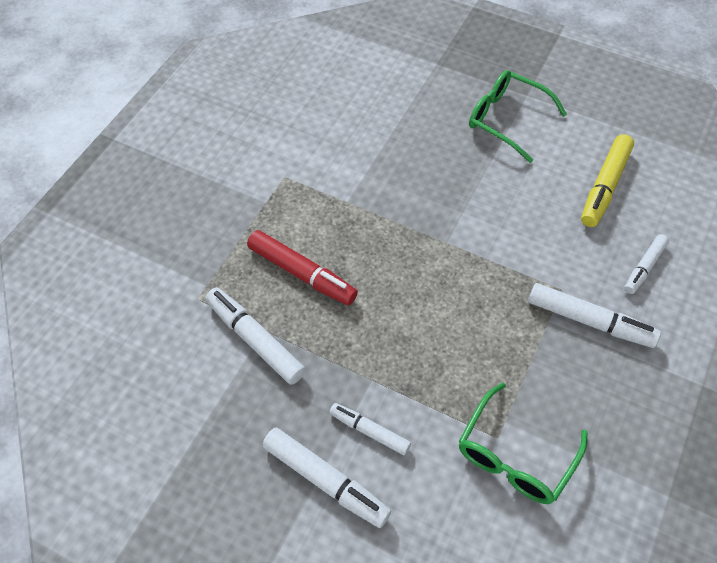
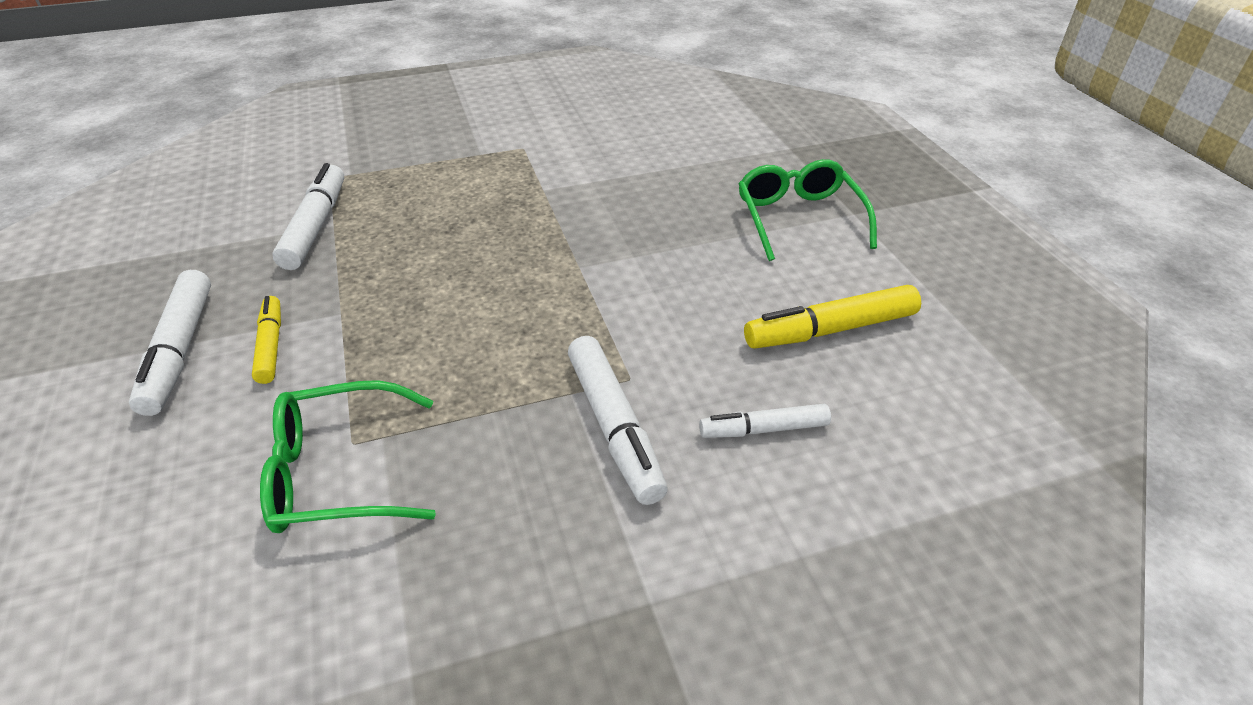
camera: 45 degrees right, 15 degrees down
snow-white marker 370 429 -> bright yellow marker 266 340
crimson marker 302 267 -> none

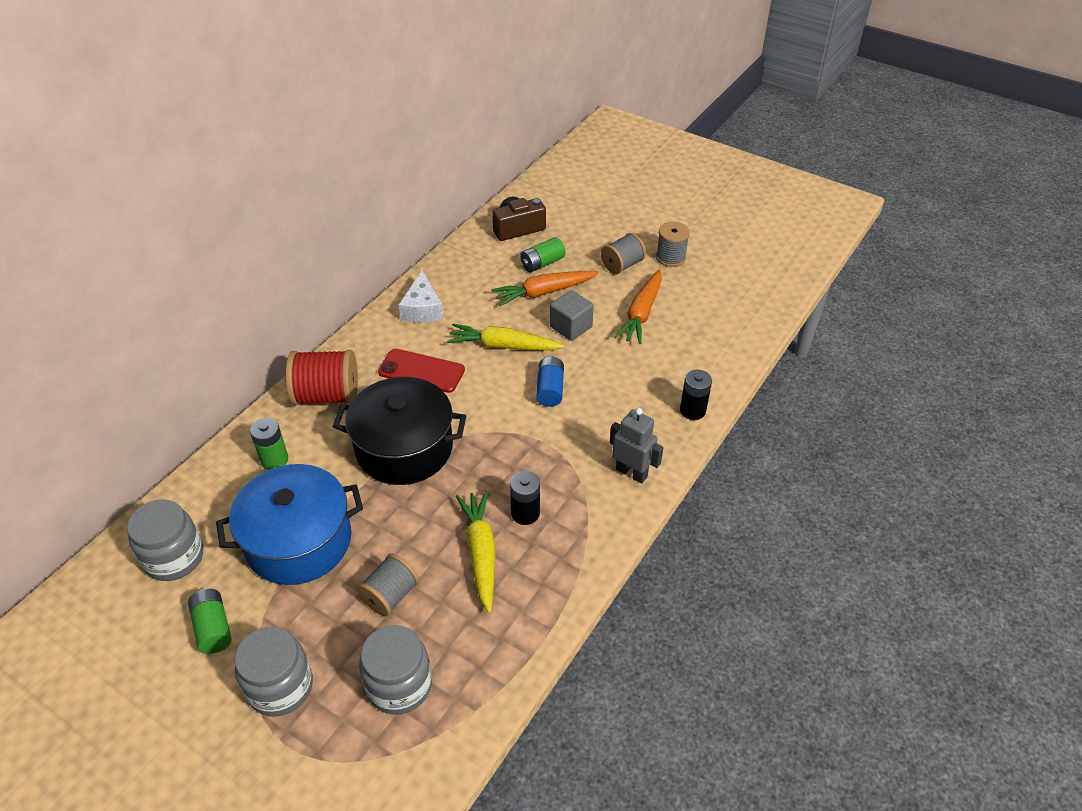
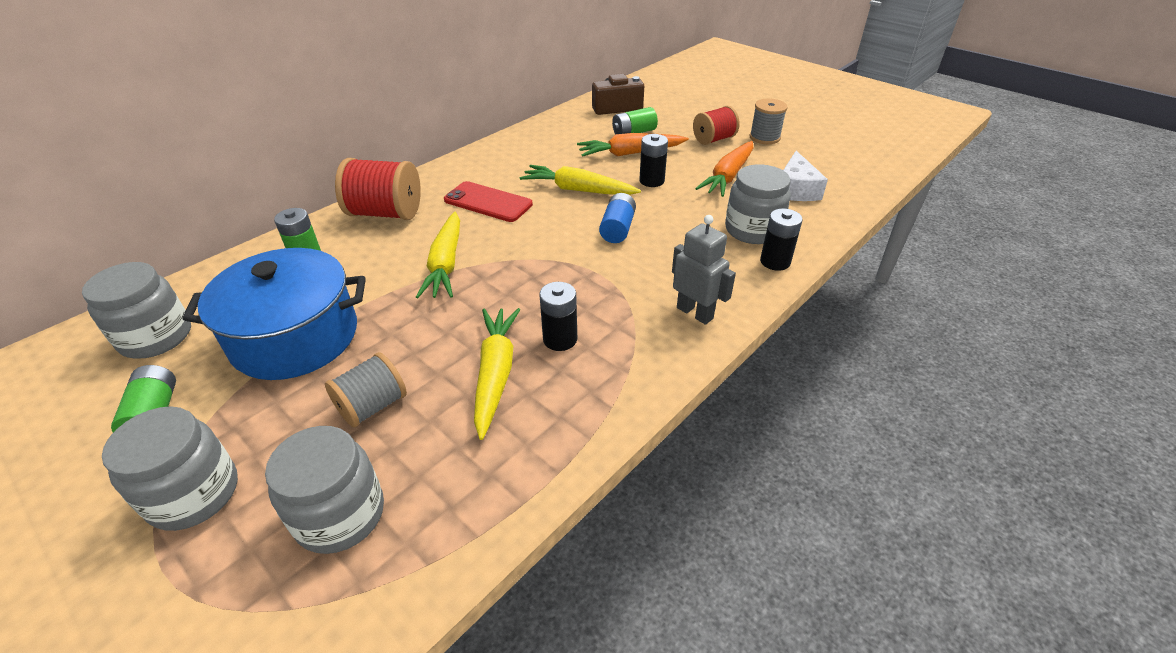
camera: 10 degrees right, 5 degrees down
jet-black stockpot 399 431 -> bright yellow root vegetable 438 254
grey cube 572 315 -> jet-black power cell 653 160
grey reel of thread 623 253 -> crimson reel of thread 716 125
none -> grey jar 758 204
snow-white cheese wedge 421 297 -> snow-white cheese wedge 805 176, move

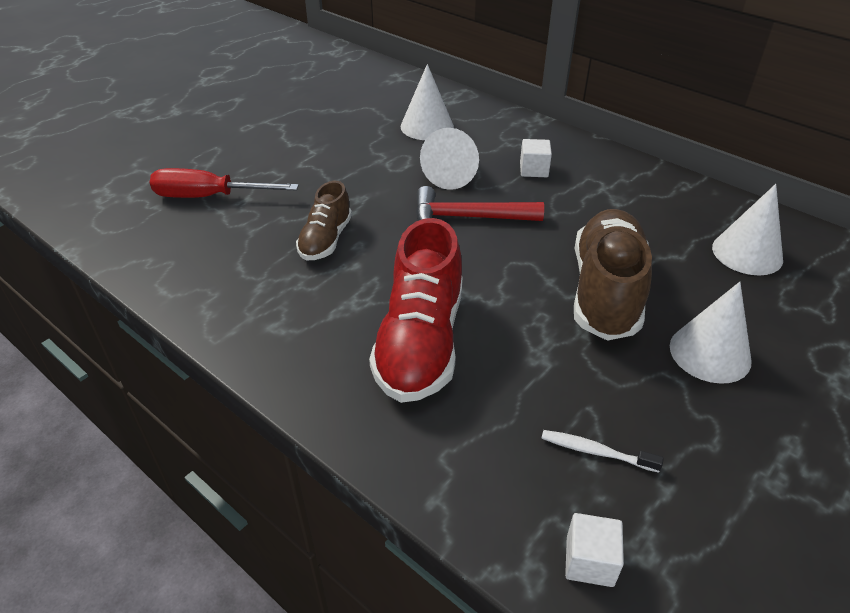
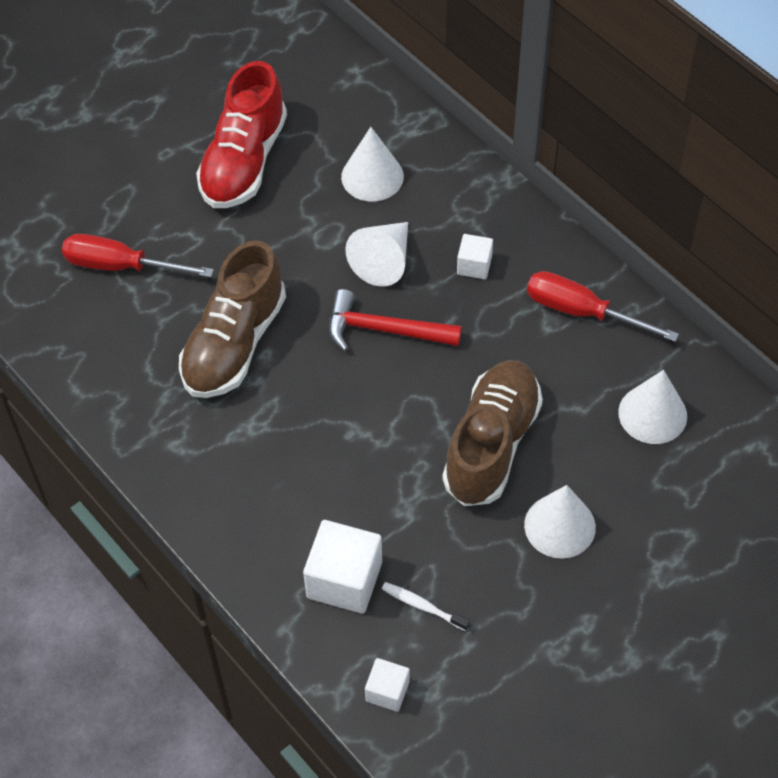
camera: 10 degrees right, 15 degrees up
brown shoe 324 220 -> brown shoe 232 319, x1.76
crimson shoe 416 310 -> crimson shoe 241 134, move
none -> snow-white cube 342 567
none -> crimson flat screwdriver 603 306

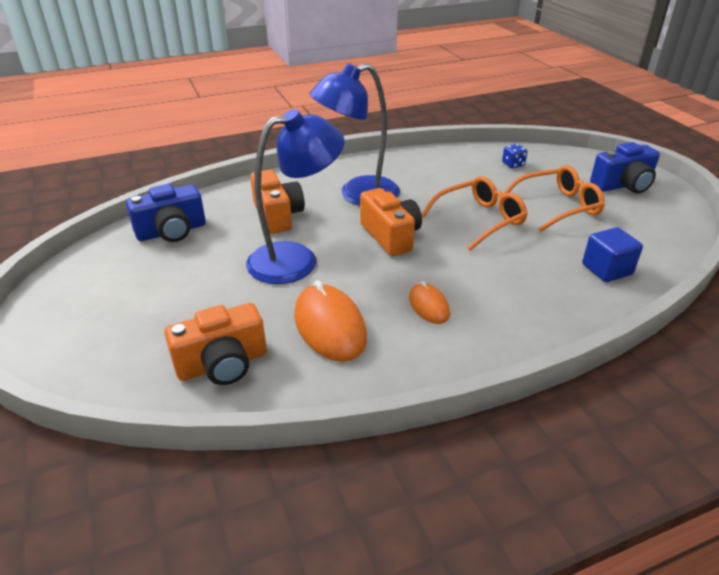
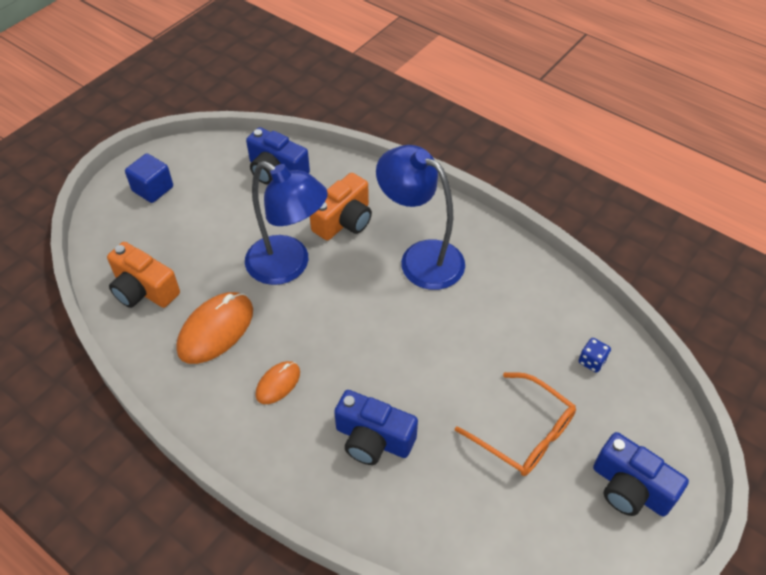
camera: 60 degrees right, 15 degrees up
royal blue cube 612 254 -> royal blue cube 149 178, move
none -> royal blue camera 376 427
orange camera 391 222 -> none
orange glasses 474 213 -> none

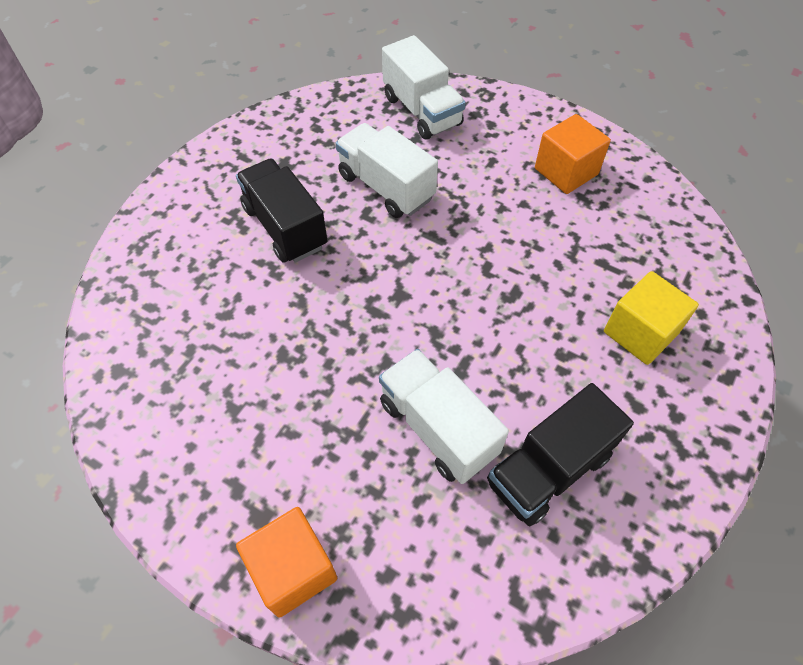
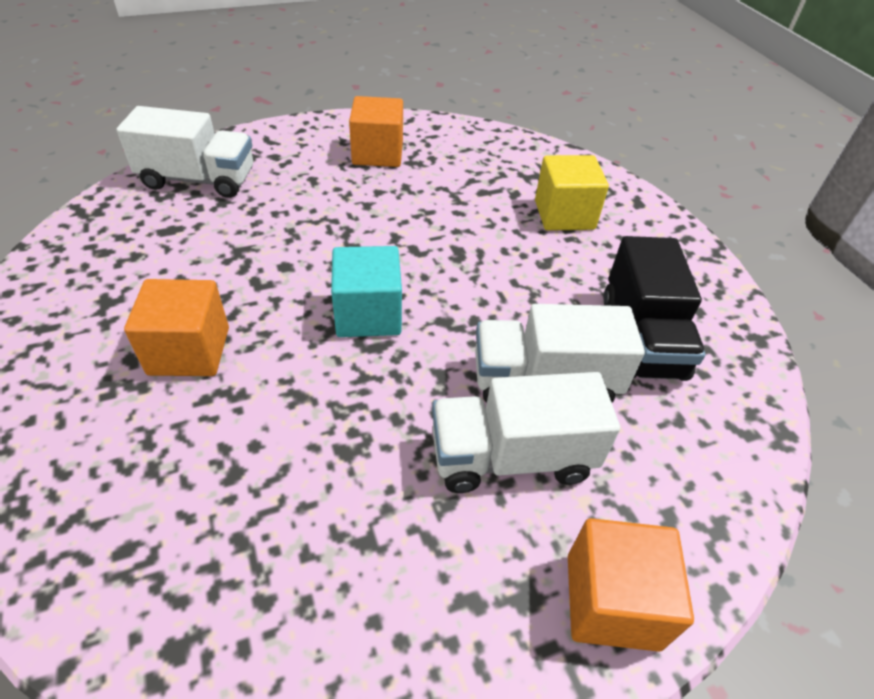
camera: 55 degrees left, 10 degrees down
jet-black toy truck 281 211 -> orange cube 176 327
none -> aqua cube 366 291
snow-white toy truck 386 170 -> snow-white toy truck 526 432, move

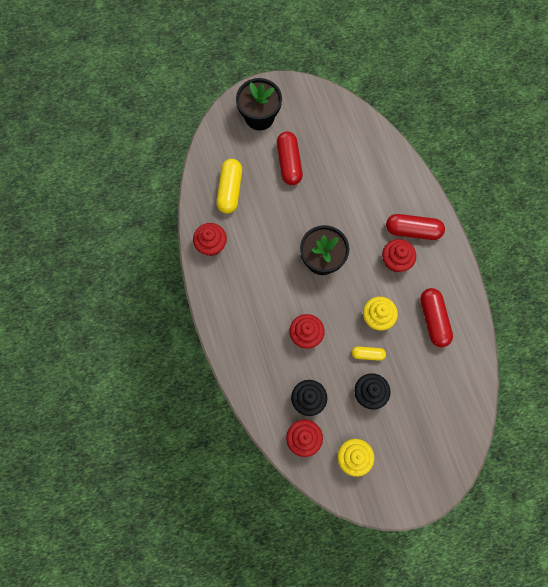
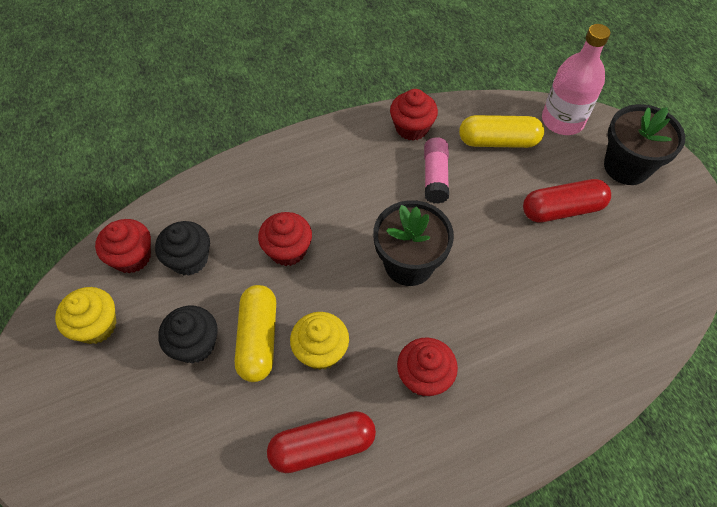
camera: 85 degrees right, 15 degrees down
bright yellow capsule 369 353 -> bright yellow capsule 255 333, x1.78
none -> pink glue 436 170
none -> pink drink bottle 576 79
crimson capsule 415 227 -> none

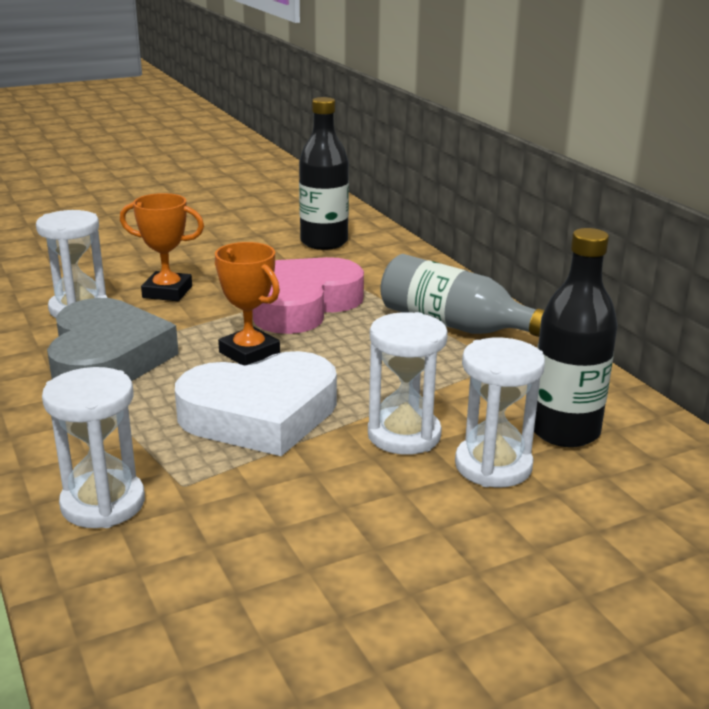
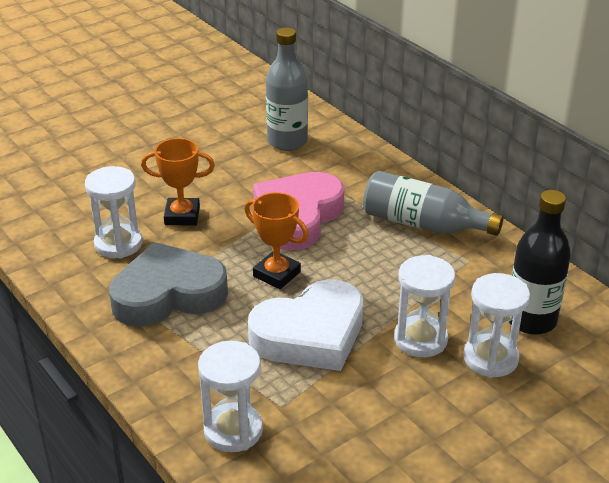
camera: 10 degrees left, 10 degrees up
grey heart shape 113 339 -> grey heart shape 168 284, 90 degrees counterclockwise
jet-black drink bottle 324 173 -> grey drink bottle 287 89

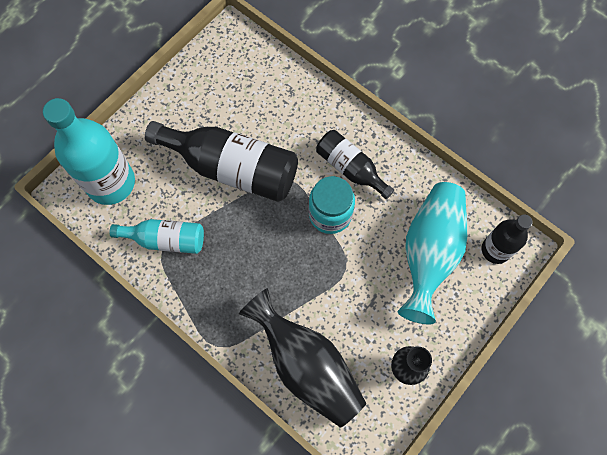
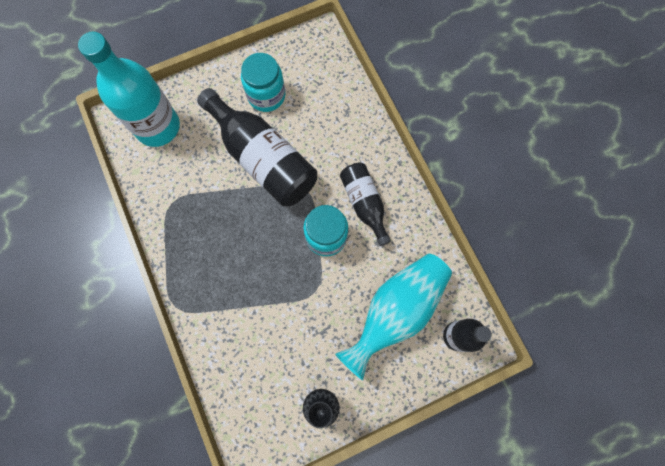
camera: 25 degrees right, 5 degrees up
none -> aqua jar 263 82
aqua drink bottle 157 236 -> none
jet-black vase 302 358 -> none

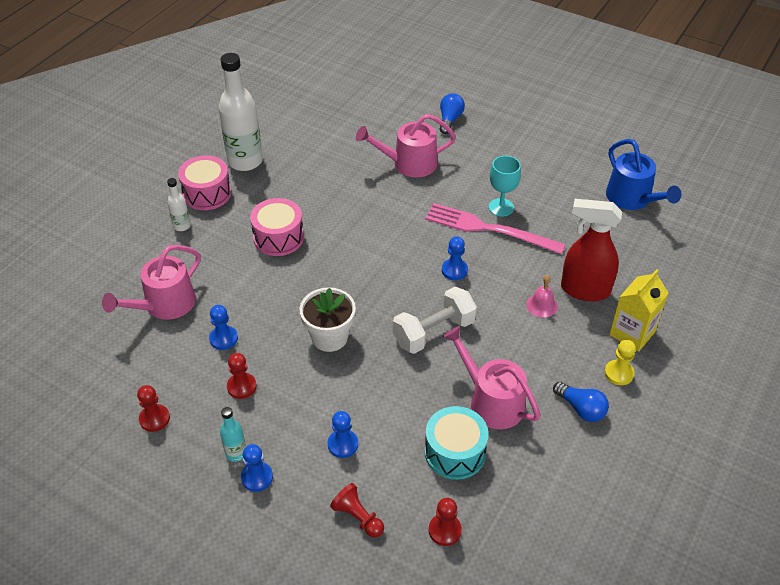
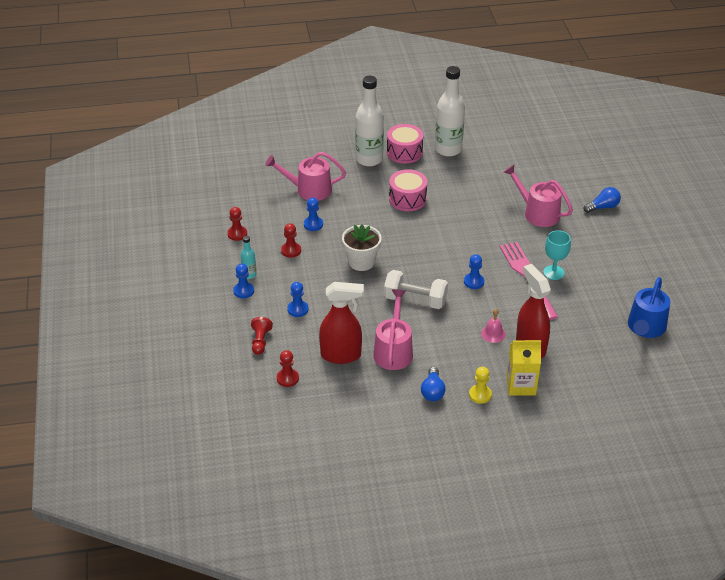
camera: 50 degrees right, 5 degrees down
aqua toy drum 457 443 -> crimson sprayer 341 323
snow-white drink bottle 179 204 -> snow-white drink bottle 369 121, x2.16

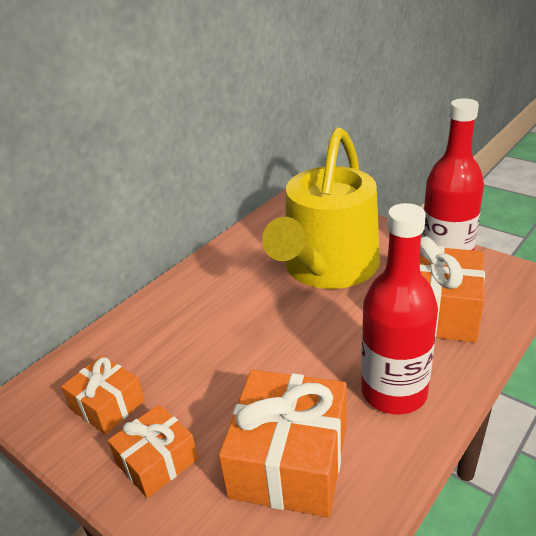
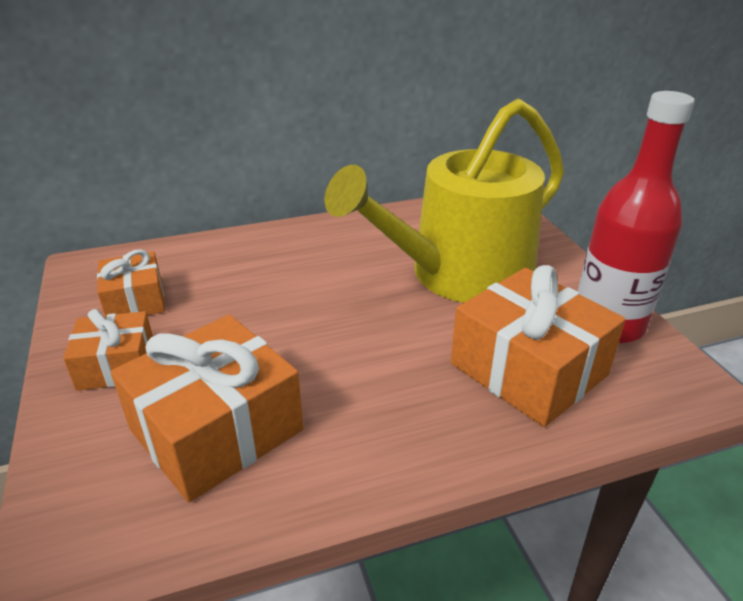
camera: 30 degrees right, 0 degrees up
crimson drink bottle 399 309 -> none

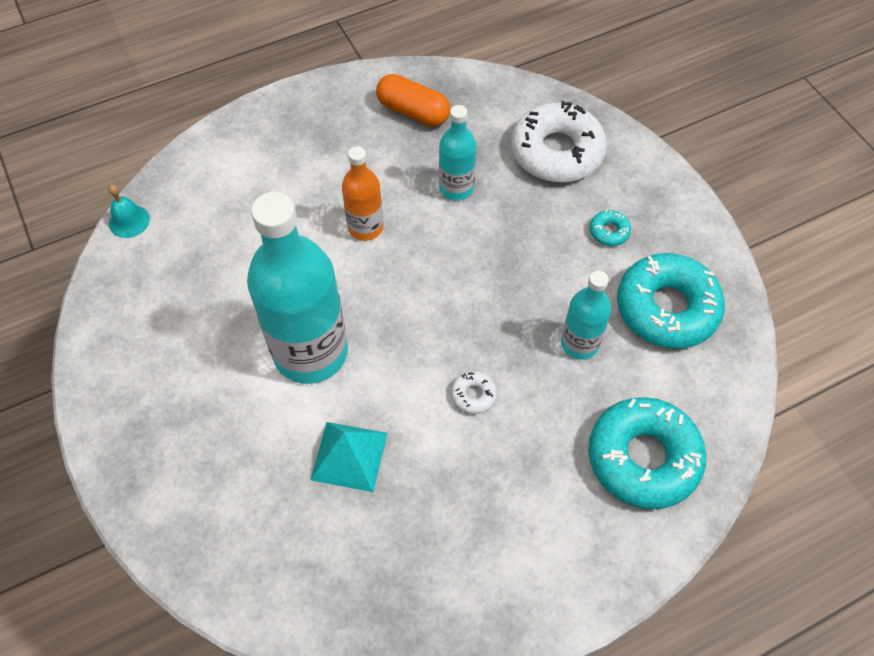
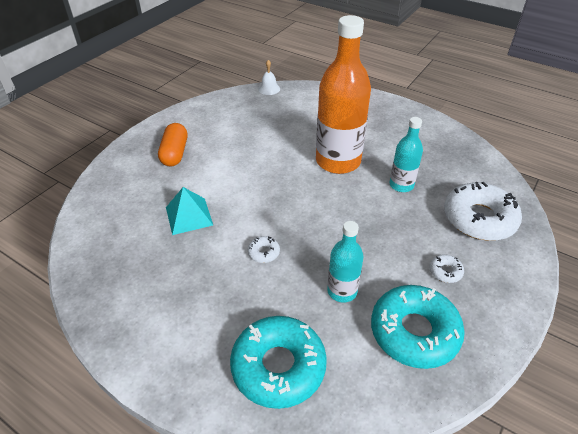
camera: 60 degrees right, 15 degrees down
orange capsule 413 100 -> orange capsule 172 145, move
aqua school bell 129 211 -> snow-white school bell 269 77
orange drink bottle 362 193 -> orange drink bottle 343 94, x1.94
aqua glazed donut 610 228 -> snow-white glazed donut 447 268
aqua drink bottle 297 288 -> none

